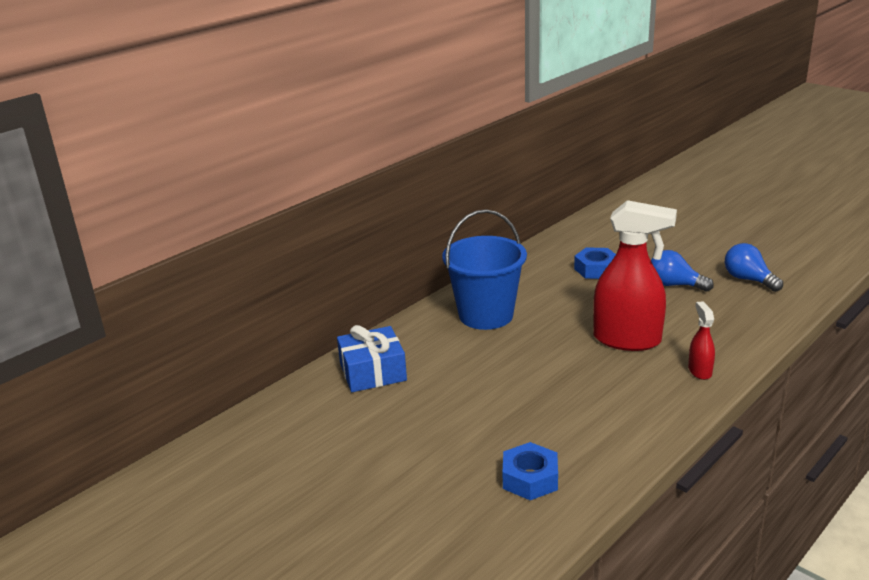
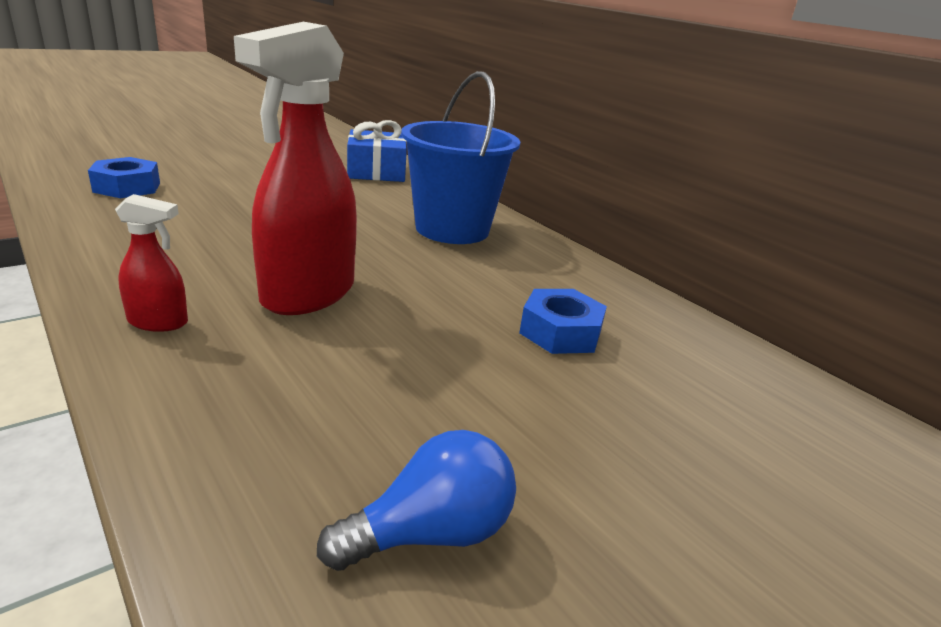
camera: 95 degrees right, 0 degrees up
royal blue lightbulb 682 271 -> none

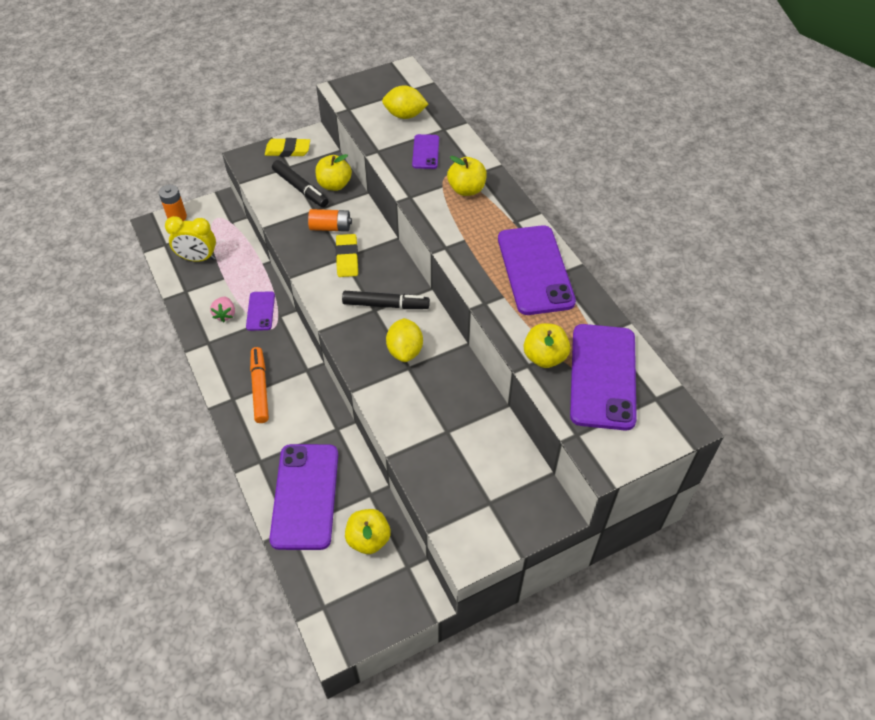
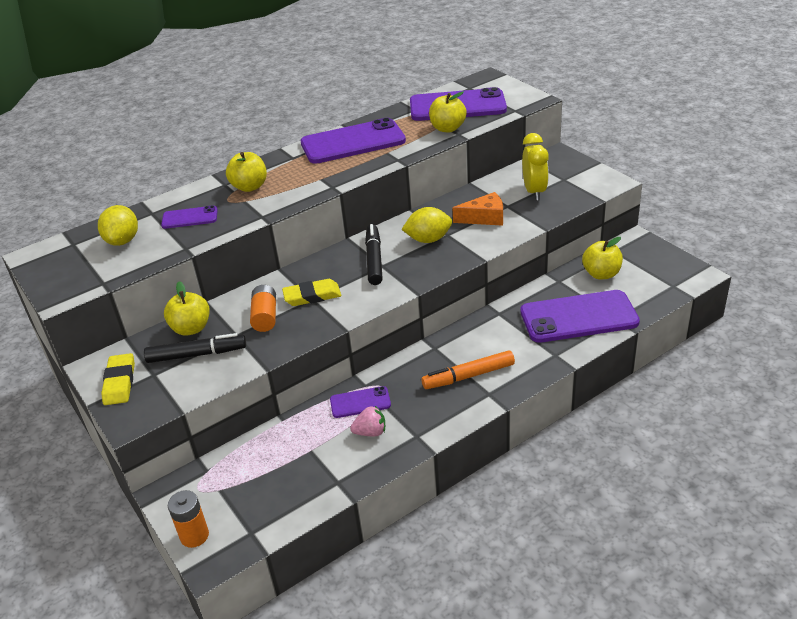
camera: 95 degrees left, 15 degrees down
jet-black marker 300 183 -> jet-black marker 195 348, 45 degrees clockwise
none -> orange cheese wedge 478 209
bright yellow bedside clock 190 239 -> bright yellow bedside clock 535 167, move

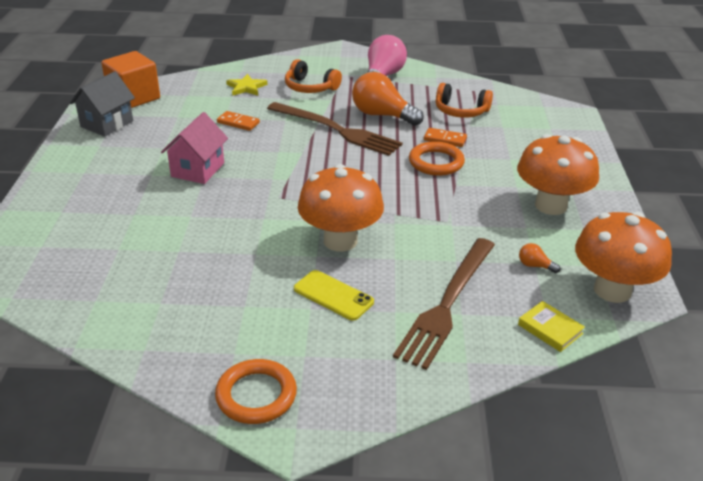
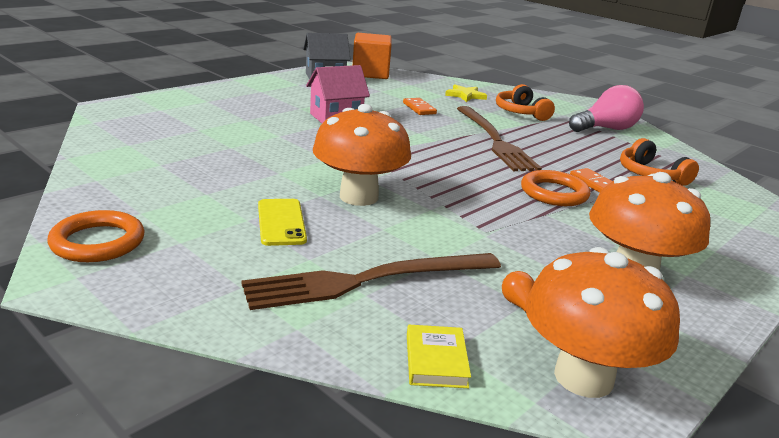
camera: 40 degrees right, 10 degrees down
orange lightbulb 388 99 -> none

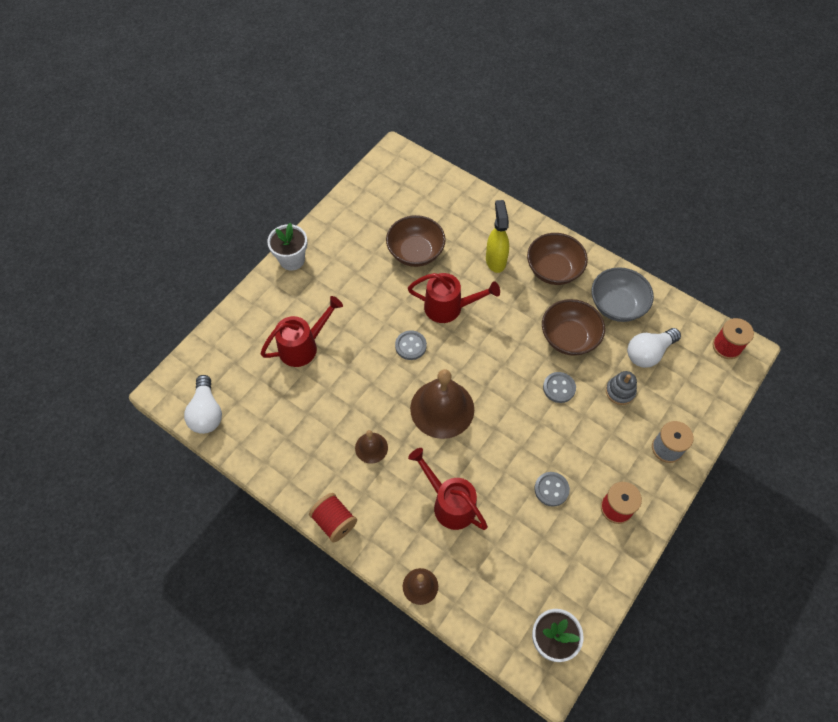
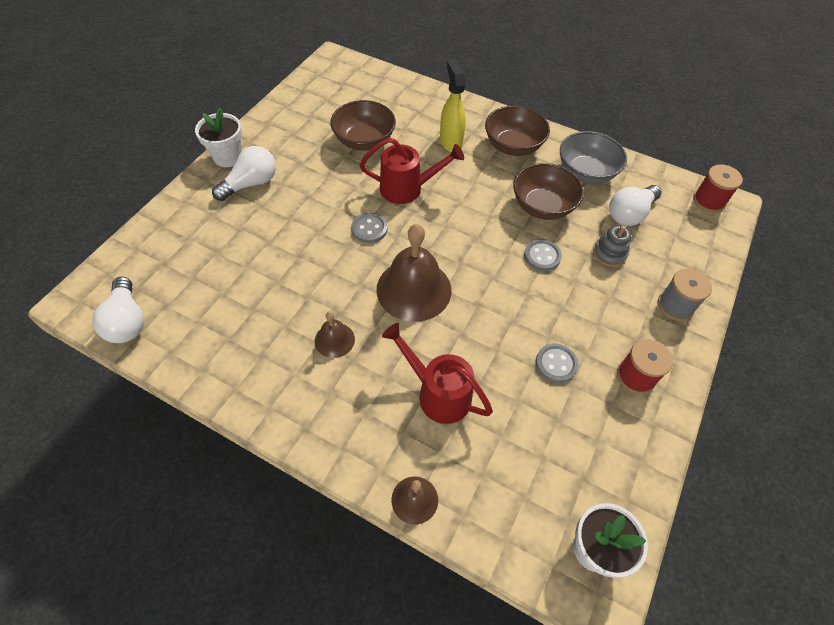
camera: 10 degrees left, 5 degrees down
none -> snow-white lightbulb 244 173
crimson sprinkling can 302 331 -> none
crimson reel of thread 333 517 -> none

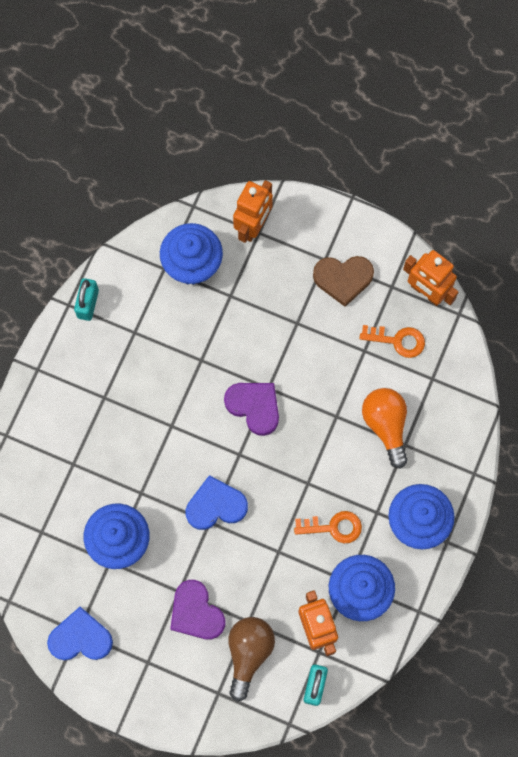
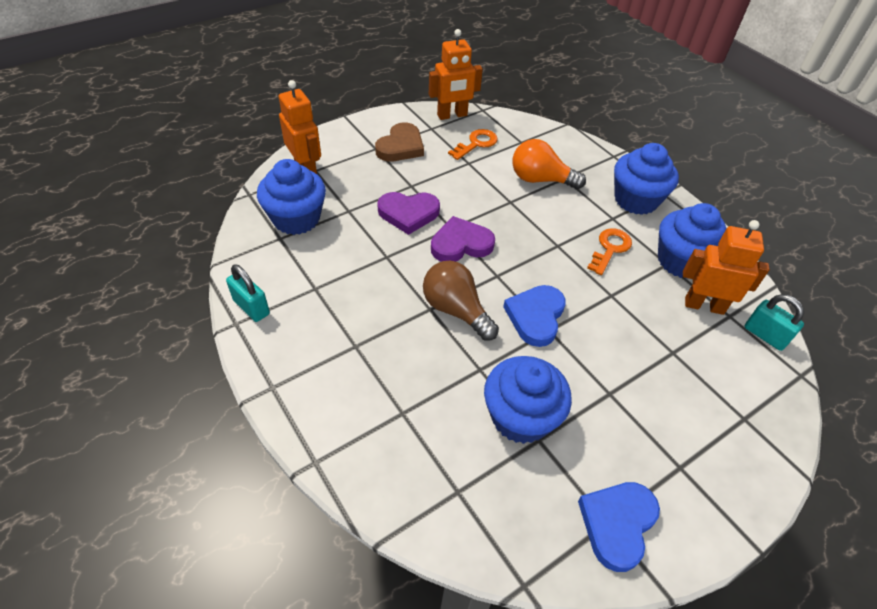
camera: 60 degrees left, 25 degrees down
purple heart shape 197 609 -> purple heart shape 408 213, move
brown lightbulb 251 659 -> brown lightbulb 461 301, move

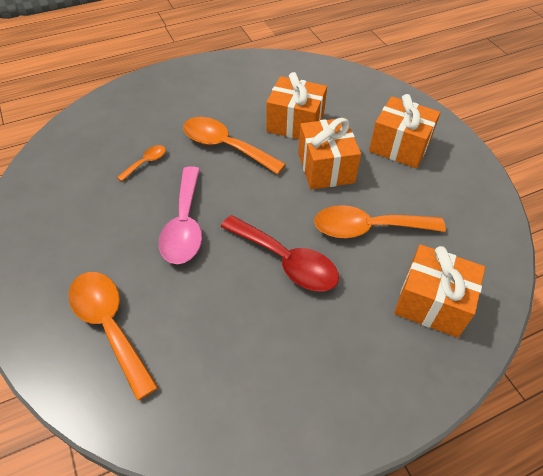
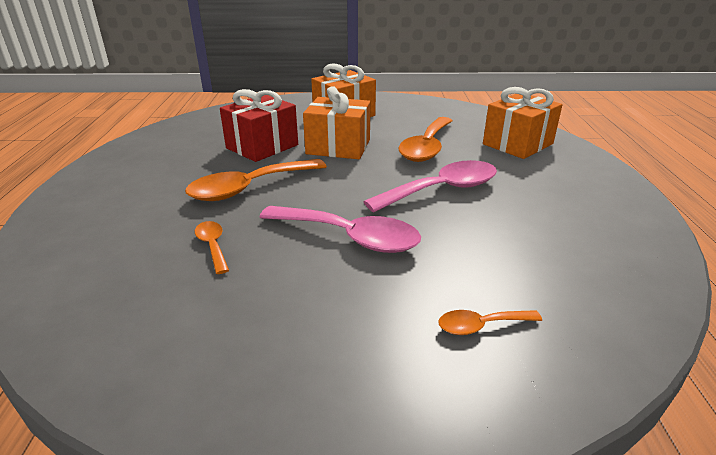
camera: 65 degrees left, 20 degrees down
orange gift 296 105 -> crimson gift 259 125
crimson spoon 280 253 -> pink spoon 430 186
orange spoon 114 336 -> orange spoon 490 322, x0.49

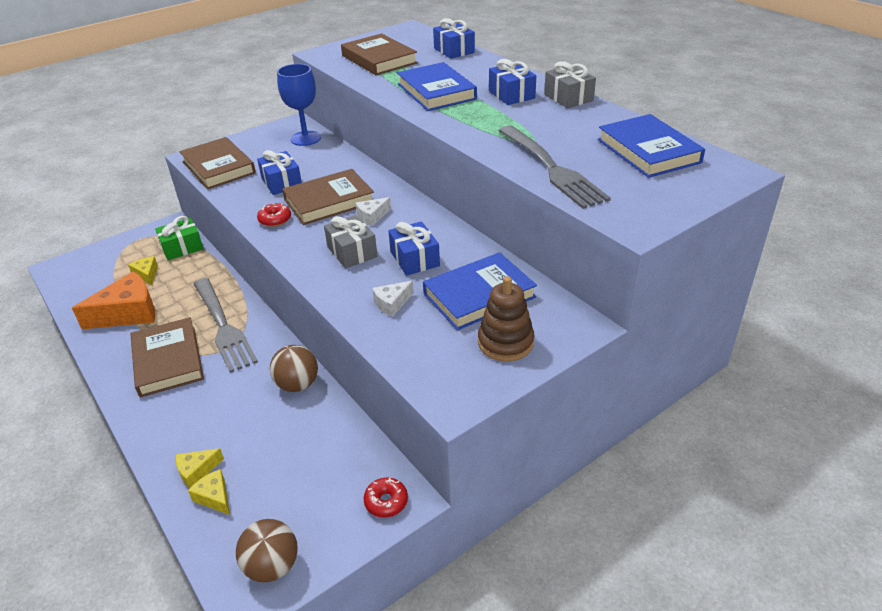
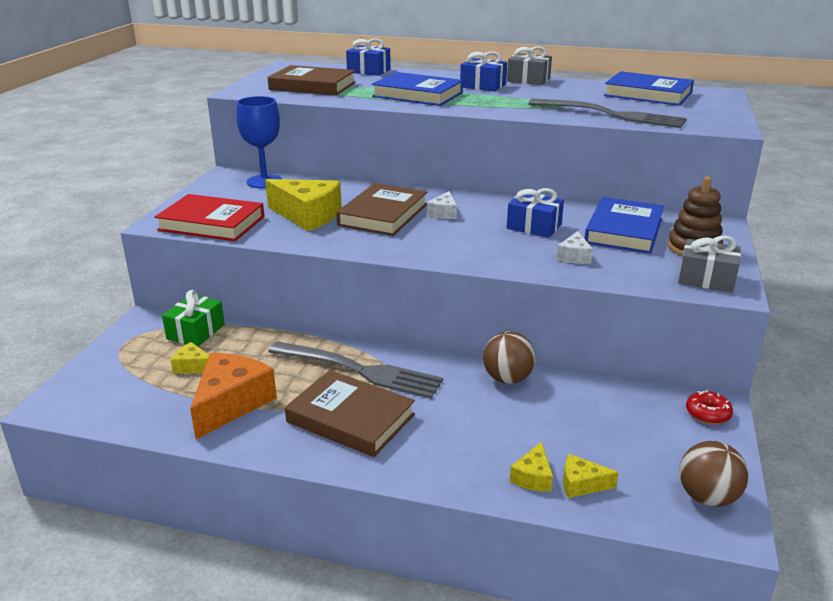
camera: 40 degrees left, 10 degrees down
brown hardcover 217 163 -> crimson hardcover 209 217
royal blue gift 279 172 -> bright yellow cheese wedge 303 205
grey gift 351 241 -> grey gift 709 264, move
crimson glazed donut 274 215 -> none

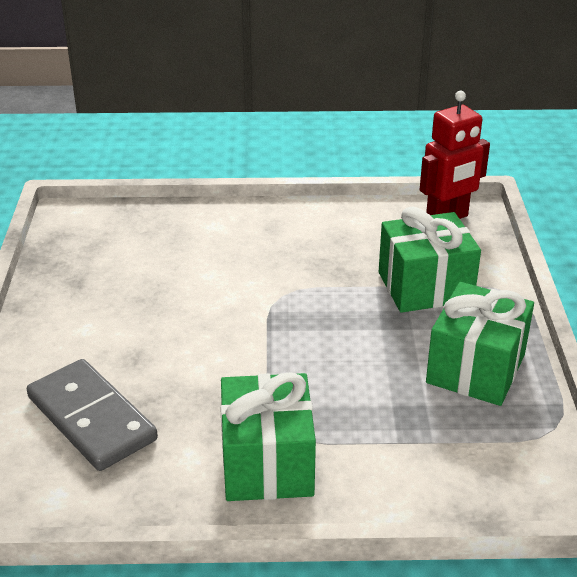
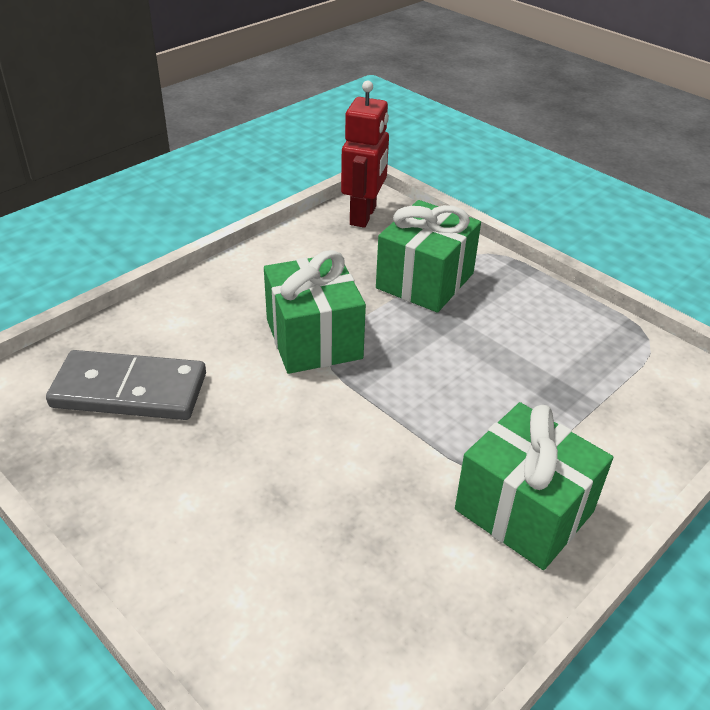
camera: 45 degrees left, 5 degrees up
grey domino piece 92 415 -> grey domino piece 126 385, move
leaf-green gift 480 344 -> leaf-green gift 315 312, move

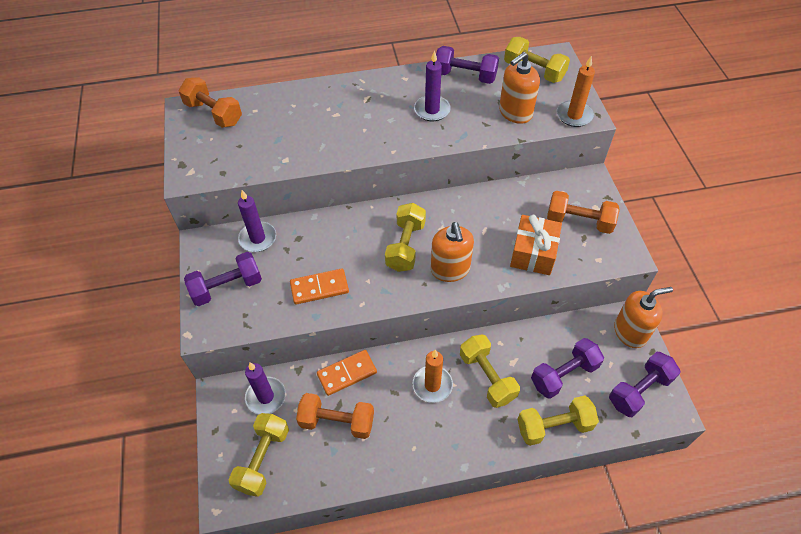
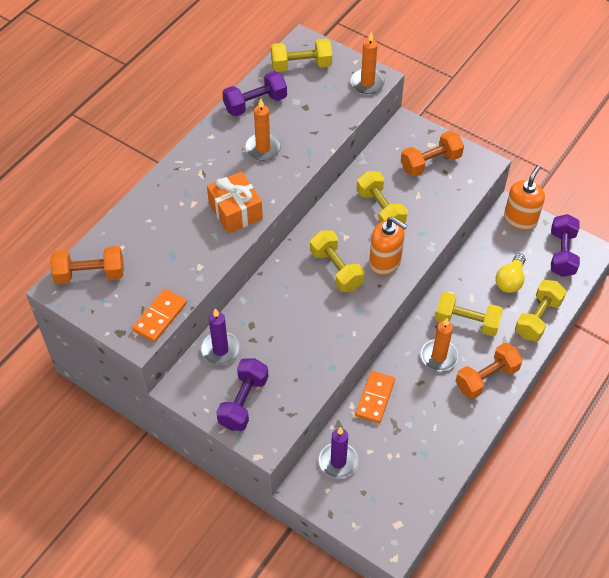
camera: 45 degrees left, 0 degrees up
orange domino piece 319 286 -> orange domino piece 159 315, move
orange gift 536 245 -> orange gift 235 202, move
purple wax candle 432 85 -> orange wax candle 263 130
bright yellow hand weight 258 455 -> bright yellow hand weight 382 197, move
orange hand weight 335 416 -> orange hand weight 489 371, move
purple hand weight 567 368 -> bright yellow lightbulb 511 273
orange soap dispenser 519 88 -> none

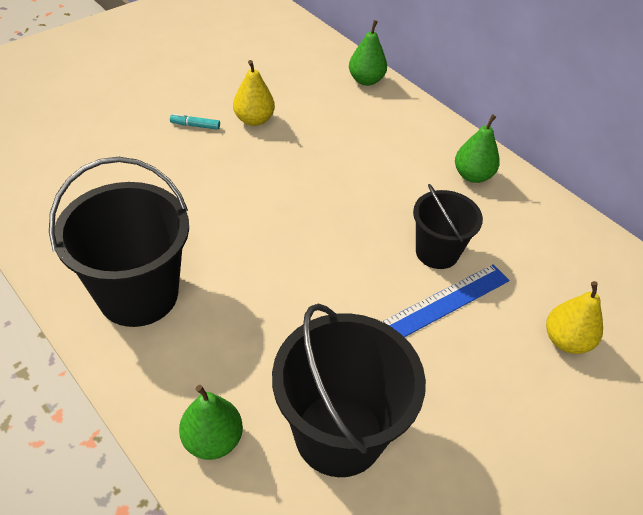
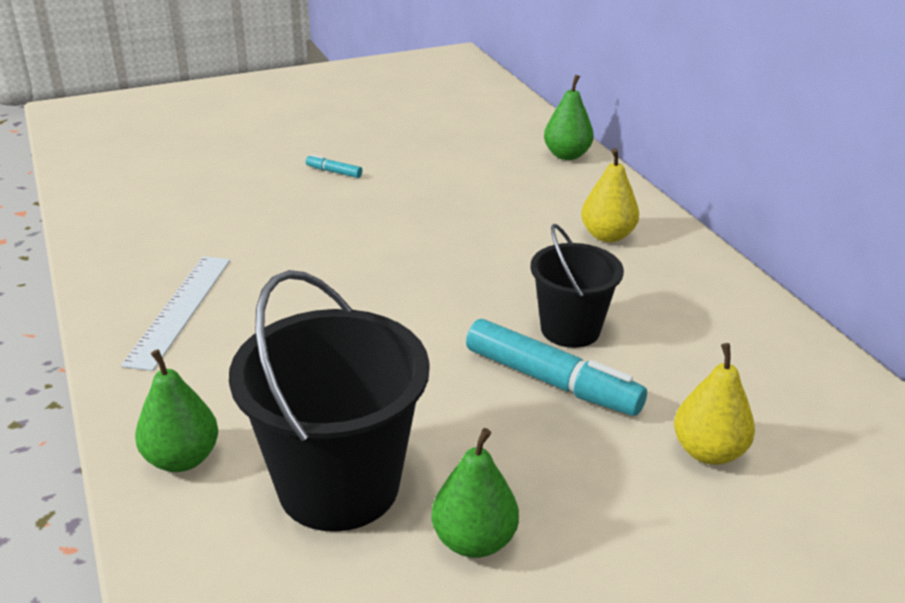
camera: 20 degrees right, 15 degrees down
jet-black sand bucket 119 242 -> snow-white ruler 175 313
leaf-green toy pear 477 148 -> leaf-green toy pear 475 493, move
royal blue ruler 446 300 -> aqua marker 556 367
bright yellow toy pear 254 93 -> bright yellow toy pear 610 195, move

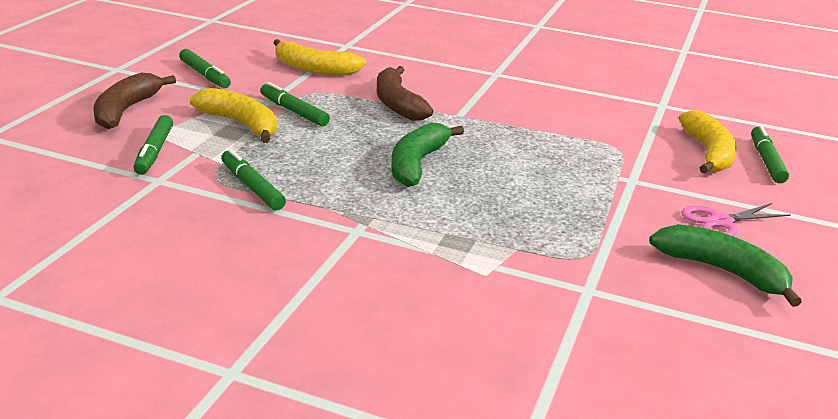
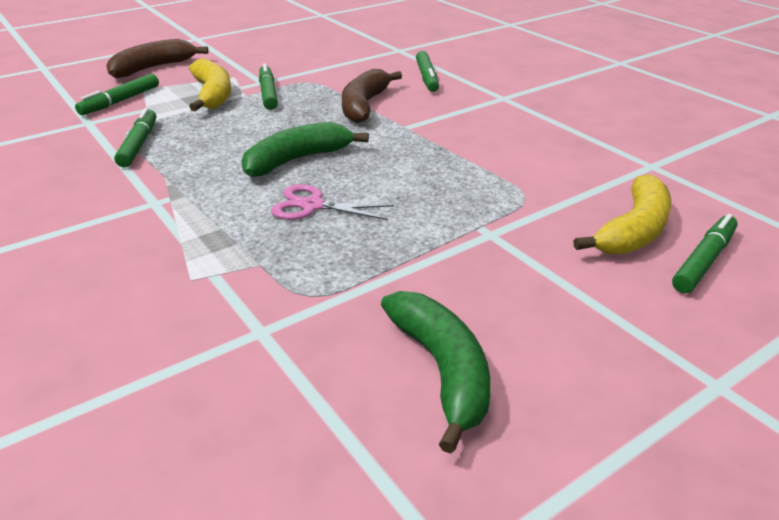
camera: 35 degrees right, 5 degrees up
pink scissors 735 219 -> pink scissors 332 202, move
leaf-green marker 205 68 -> leaf-green marker 427 71, move
bright yellow banana 319 57 -> none

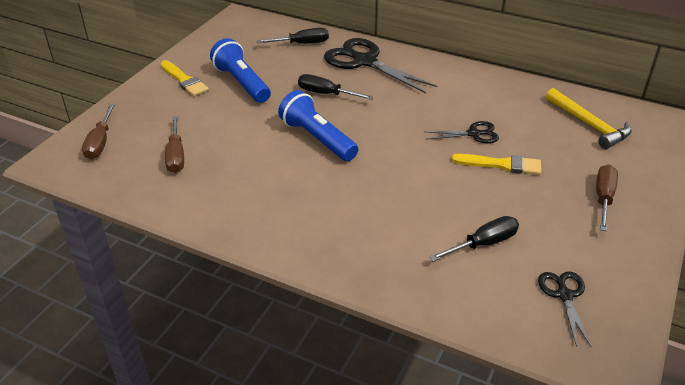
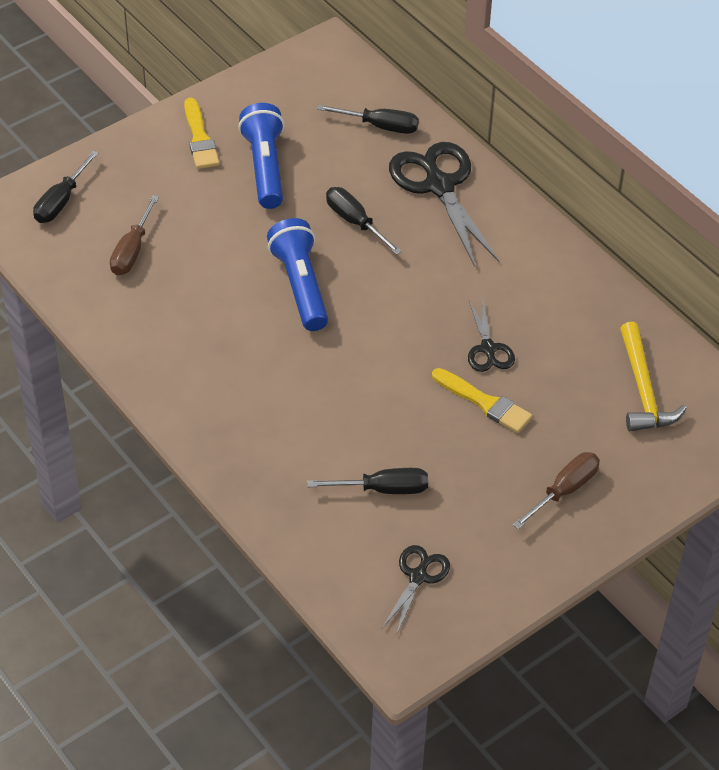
camera: 25 degrees right, 10 degrees up
brown flat screwdriver 98 131 -> jet-black flat screwdriver 66 186
jet-black scissors 462 132 -> jet-black scissors 491 336, 60 degrees clockwise

